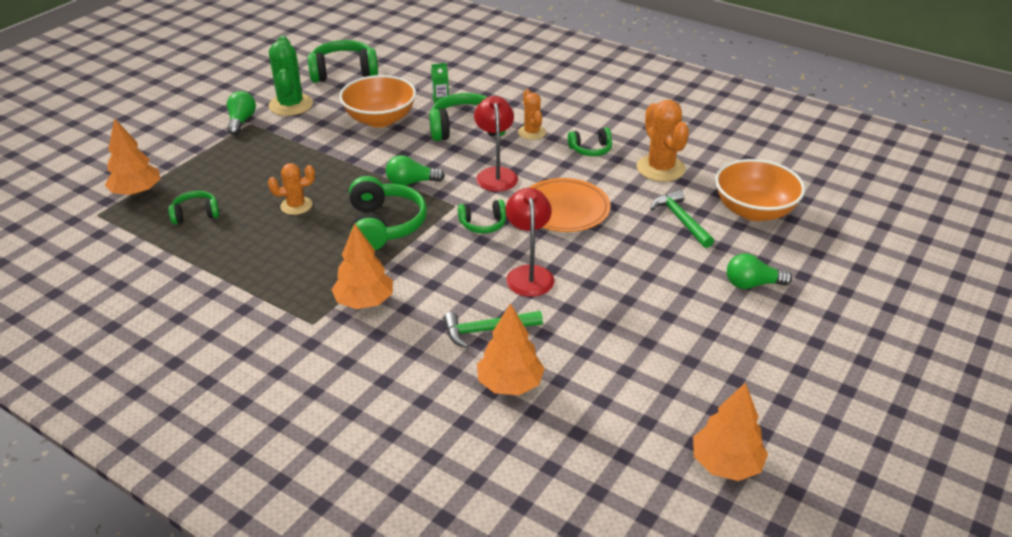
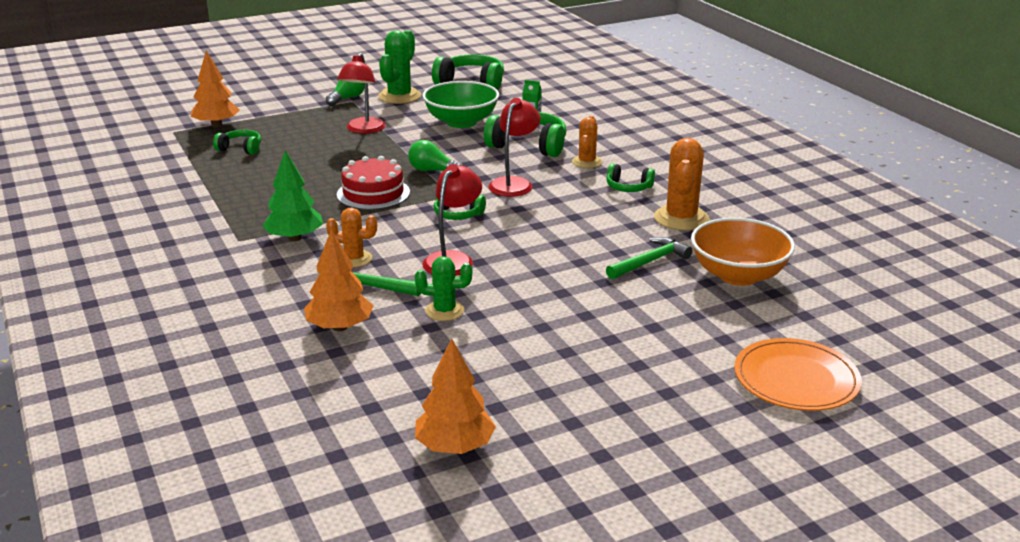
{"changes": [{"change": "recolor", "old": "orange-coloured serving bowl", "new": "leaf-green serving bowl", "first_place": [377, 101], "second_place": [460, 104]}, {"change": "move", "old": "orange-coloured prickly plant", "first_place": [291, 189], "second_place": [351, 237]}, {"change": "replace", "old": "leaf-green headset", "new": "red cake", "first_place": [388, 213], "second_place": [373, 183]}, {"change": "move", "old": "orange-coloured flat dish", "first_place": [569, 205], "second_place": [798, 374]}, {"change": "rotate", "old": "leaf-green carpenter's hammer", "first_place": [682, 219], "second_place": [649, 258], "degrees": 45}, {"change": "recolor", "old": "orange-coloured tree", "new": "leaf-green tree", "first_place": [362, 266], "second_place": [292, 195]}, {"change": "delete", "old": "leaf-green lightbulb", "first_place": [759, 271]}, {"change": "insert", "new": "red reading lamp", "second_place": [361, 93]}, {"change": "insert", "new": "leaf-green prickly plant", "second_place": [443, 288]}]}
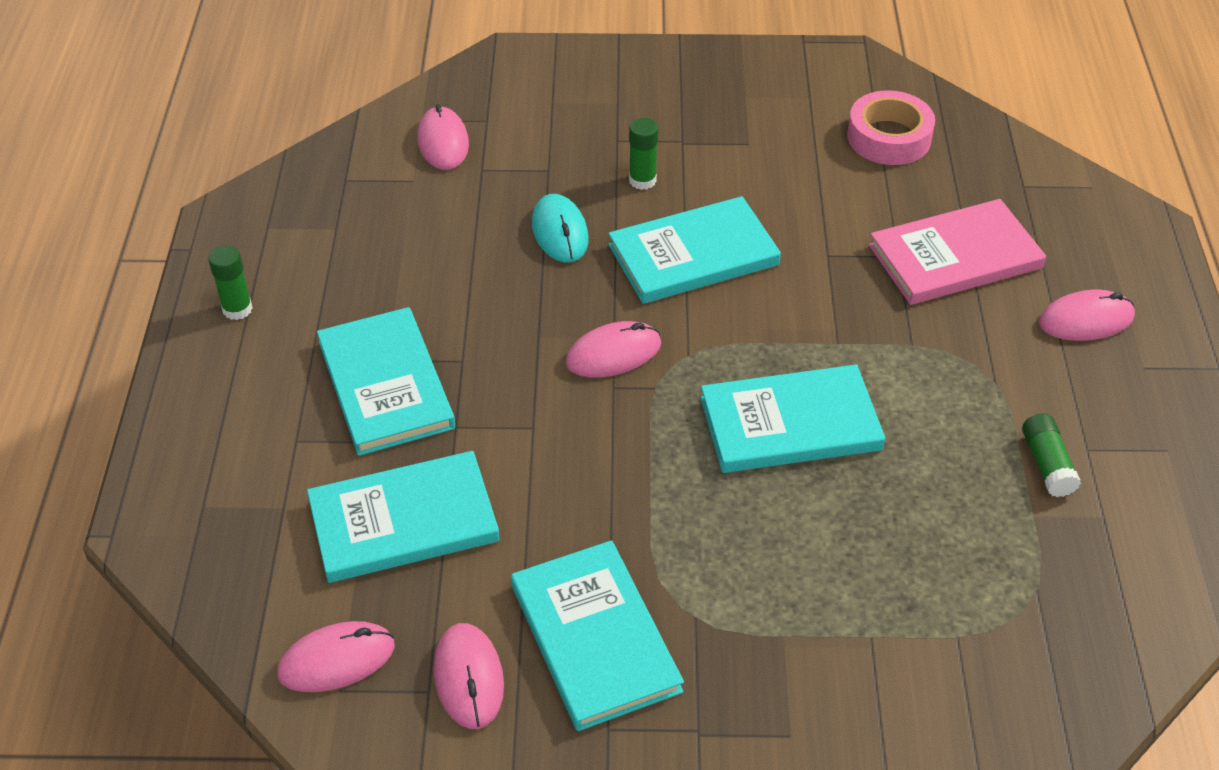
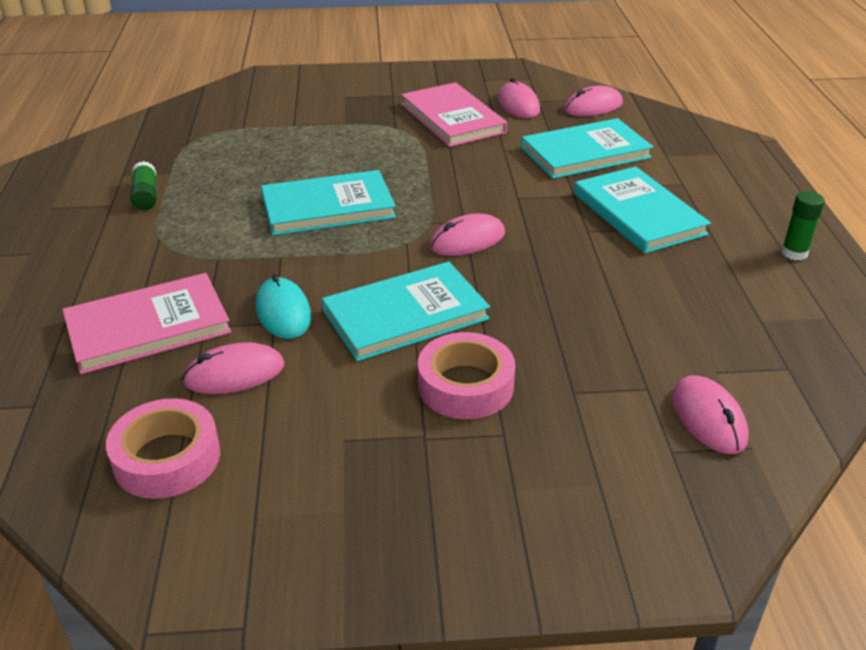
{"changes": [{"change": "replace", "old": "leaf-green glue stick", "new": "rose-pink roll of tape", "first_place": [643, 154], "second_place": [466, 375]}, {"change": "move", "old": "turquoise computer mouse", "first_place": [560, 228], "second_place": [283, 306]}, {"change": "move", "old": "rose-pink computer mouse", "first_place": [1087, 315], "second_place": [233, 368]}, {"change": "recolor", "old": "turquoise book", "new": "rose-pink book", "first_place": [597, 635], "second_place": [454, 114]}]}
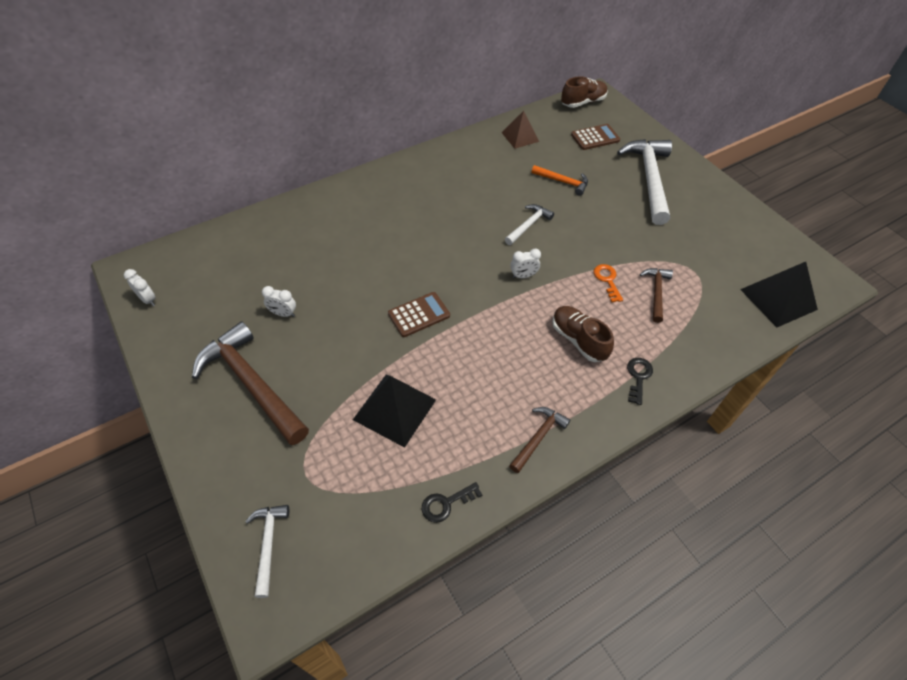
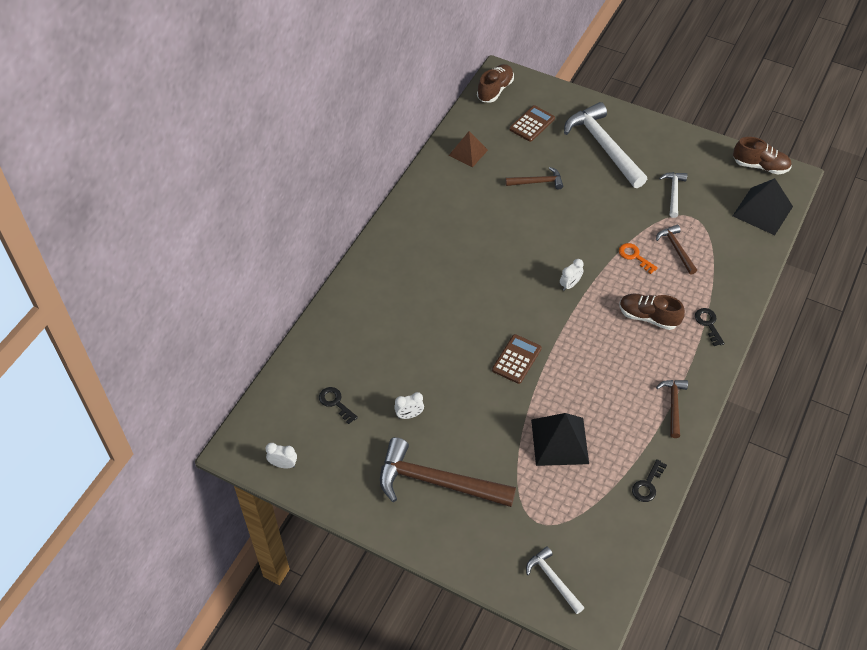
{"changes": [{"change": "recolor", "old": "orange-coloured carpenter's hammer", "new": "brown carpenter's hammer", "first_place": [559, 180], "second_place": [534, 178]}, {"change": "move", "old": "white carpenter's hammer", "first_place": [529, 224], "second_place": [673, 195]}, {"change": "insert", "new": "brown sneaker", "second_place": [762, 155]}, {"change": "insert", "new": "black door key", "second_place": [338, 405]}]}
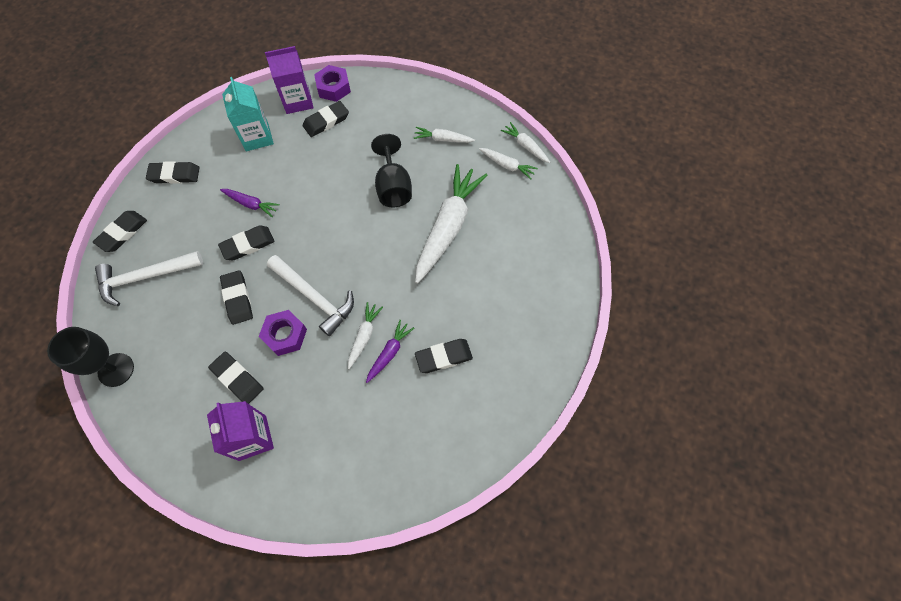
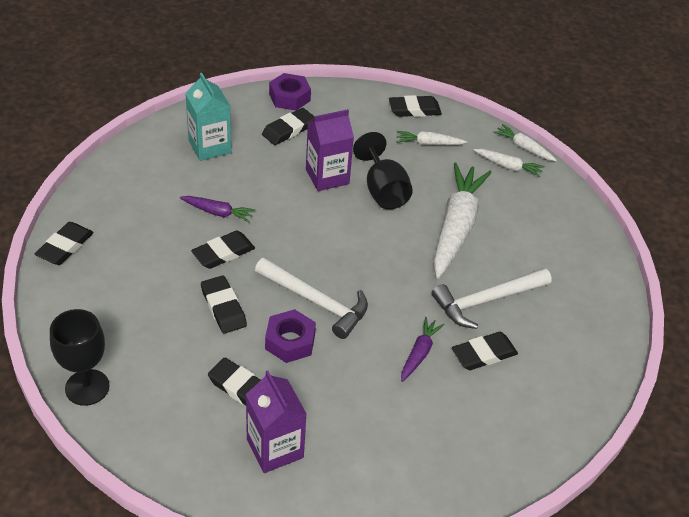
{"changes": [{"change": "move", "old": "violet juice carton", "first_place": [289, 80], "second_place": [330, 150]}, {"change": "move", "old": "black eraser", "first_place": [173, 172], "second_place": [415, 106]}, {"change": "move", "old": "white carpenter's hammer", "first_place": [149, 278], "second_place": [492, 298]}, {"change": "delete", "old": "white toy carrot", "first_place": [365, 335]}]}
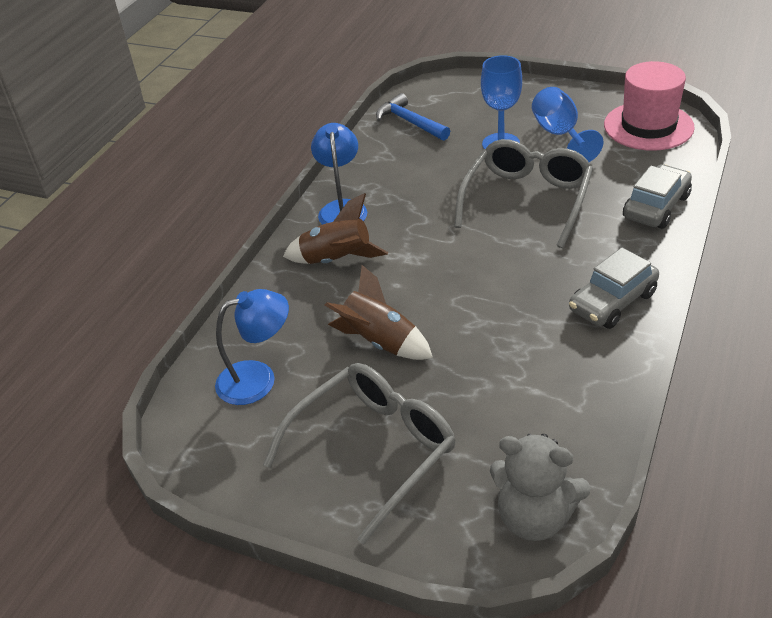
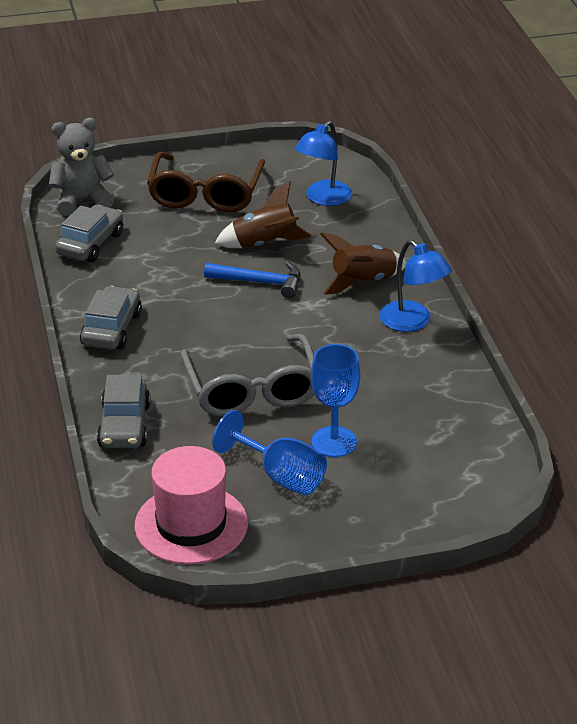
{"changes": [{"change": "move", "old": "royal blue carpenter's hammer", "first_place": [413, 116], "second_place": [252, 280]}, {"change": "recolor", "old": "gray eyeglasses", "new": "brown eyeglasses", "first_place": [359, 454], "second_place": [206, 182]}, {"change": "insert", "new": "gray toy car", "second_place": [89, 234]}]}
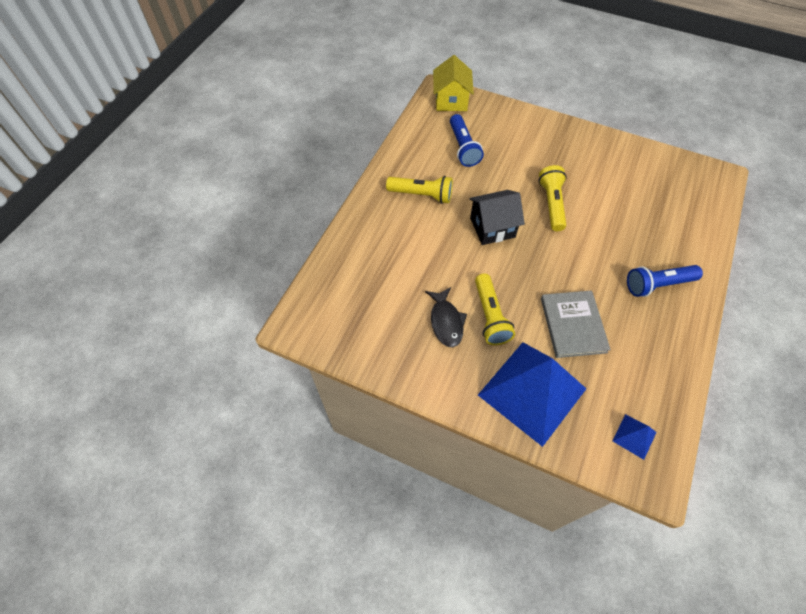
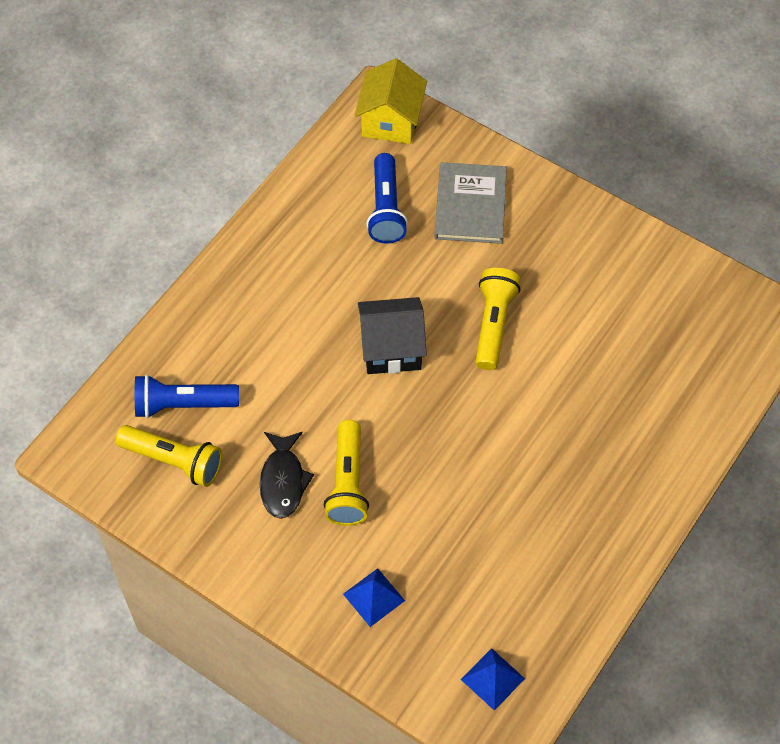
{"changes": [{"change": "move", "old": "golden flashlight", "first_place": [419, 190], "second_place": [169, 456]}, {"change": "move", "old": "royal blue flashlight", "first_place": [665, 281], "second_place": [187, 396]}, {"change": "move", "old": "gray book", "first_place": [576, 324], "second_place": [470, 203]}, {"change": "resize", "old": "royal blue pyramid", "first_place": [532, 394], "second_place": [374, 597], "factor": 0.41}]}
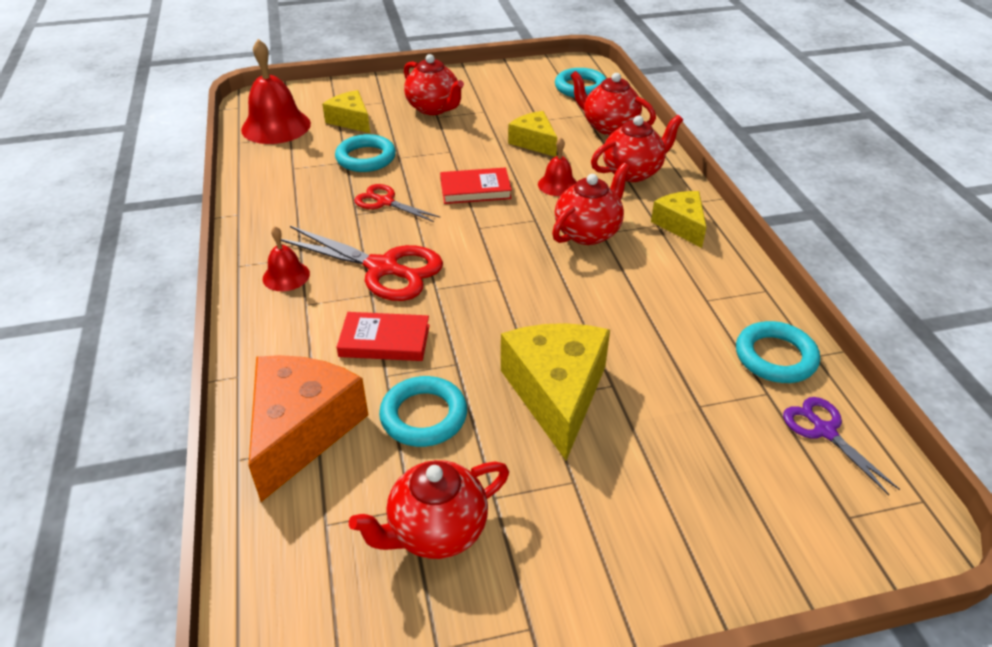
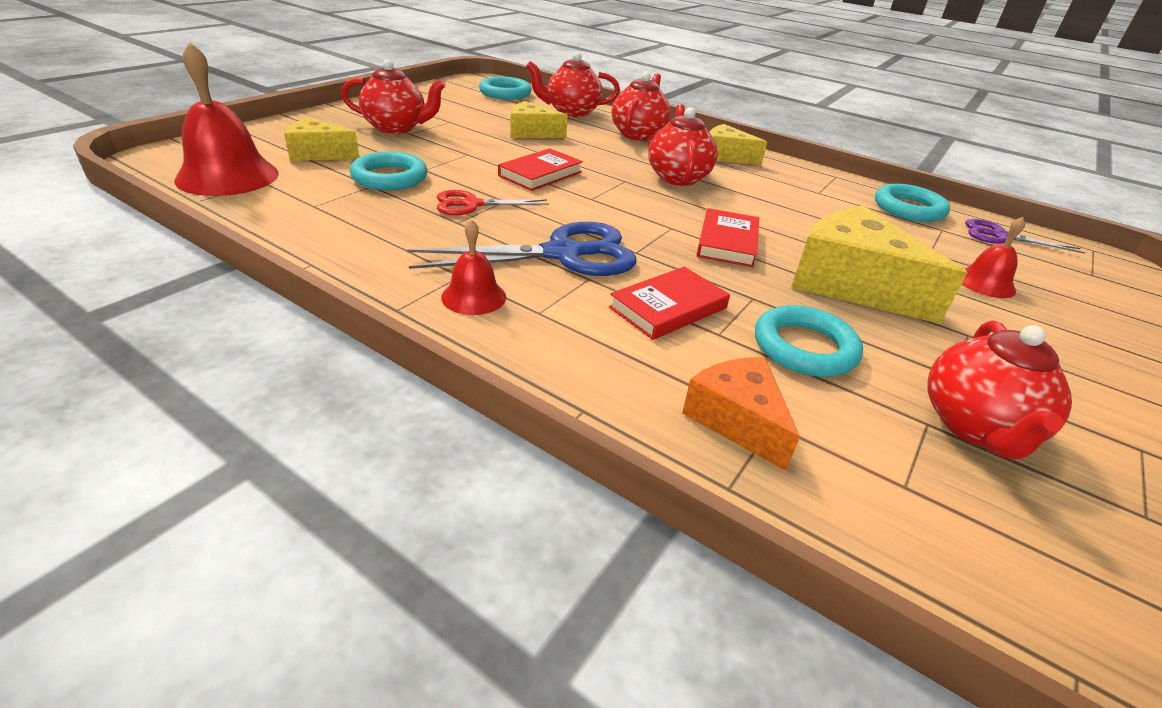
{"changes": [{"change": "move", "old": "red school bell", "first_place": [557, 167], "second_place": [993, 257]}, {"change": "recolor", "old": "red shears", "new": "royal blue shears", "first_place": [362, 263], "second_place": [522, 249]}, {"change": "resize", "old": "orange-coloured cheese wedge", "first_place": [308, 428], "second_place": [741, 414], "factor": 0.59}, {"change": "insert", "new": "red book", "second_place": [728, 237]}]}
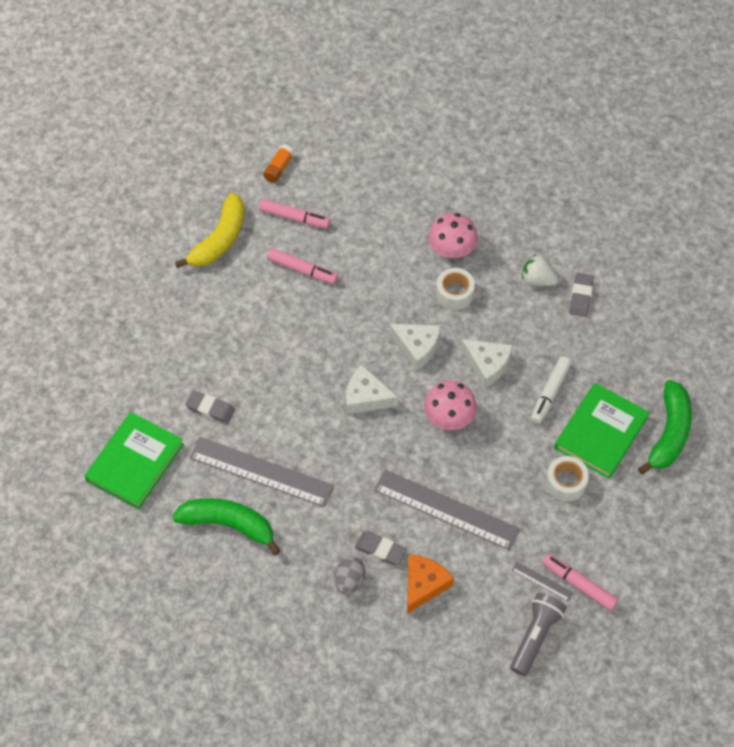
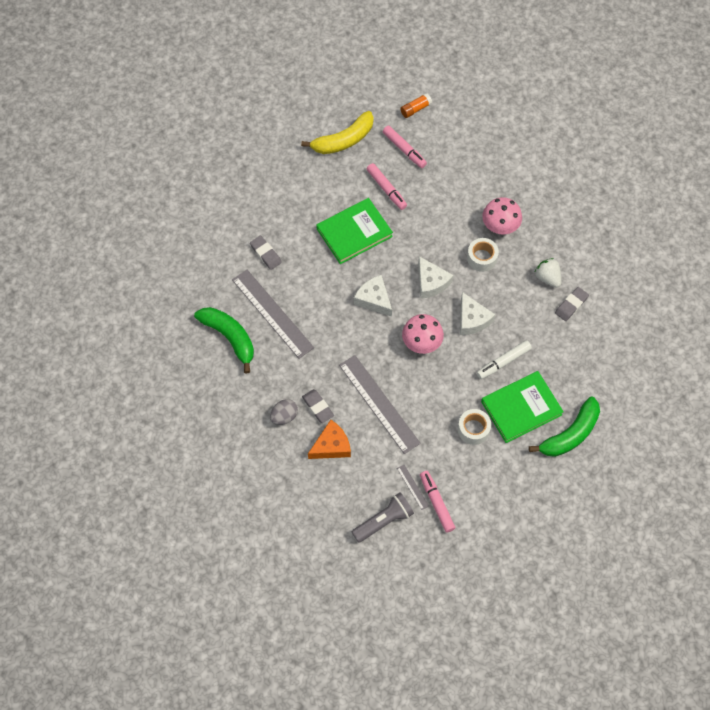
{"changes": [{"change": "move", "old": "leaf-green book", "first_place": [134, 460], "second_place": [354, 231]}]}
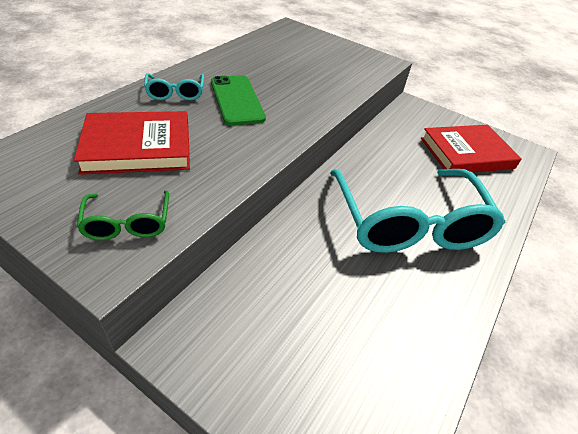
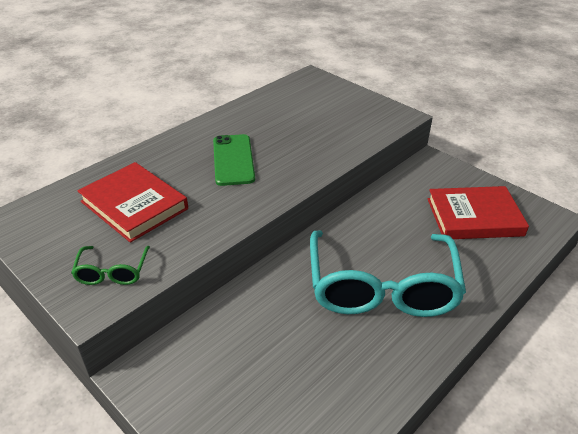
{"changes": [{"change": "delete", "old": "turquoise eyeglasses", "first_place": [174, 86]}, {"change": "rotate", "old": "red book", "first_place": [132, 143], "second_place": [132, 202], "degrees": 45}]}
